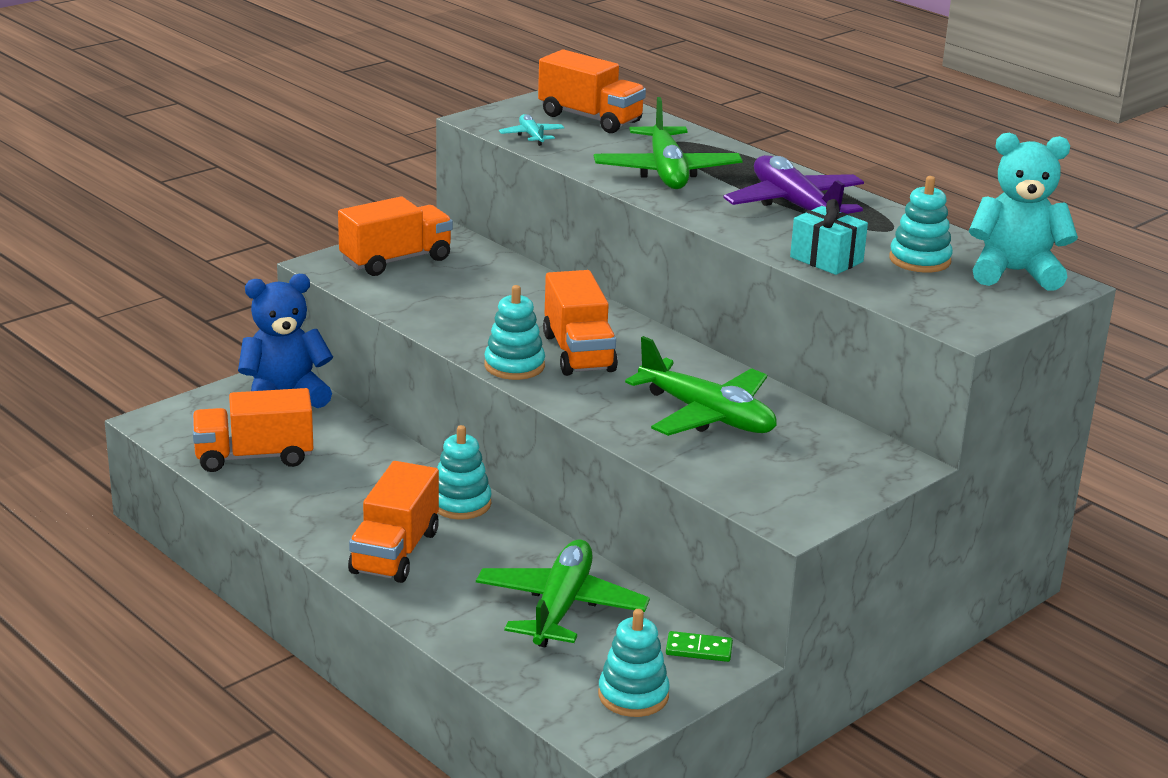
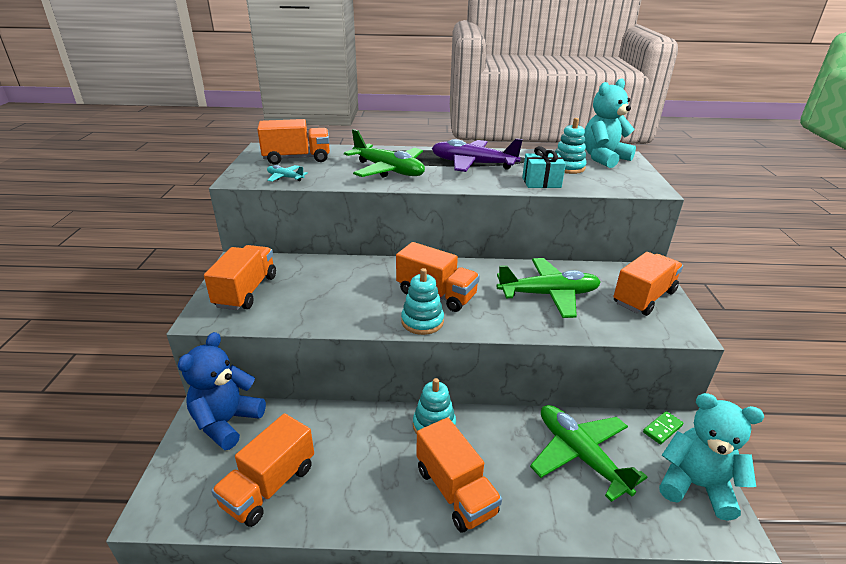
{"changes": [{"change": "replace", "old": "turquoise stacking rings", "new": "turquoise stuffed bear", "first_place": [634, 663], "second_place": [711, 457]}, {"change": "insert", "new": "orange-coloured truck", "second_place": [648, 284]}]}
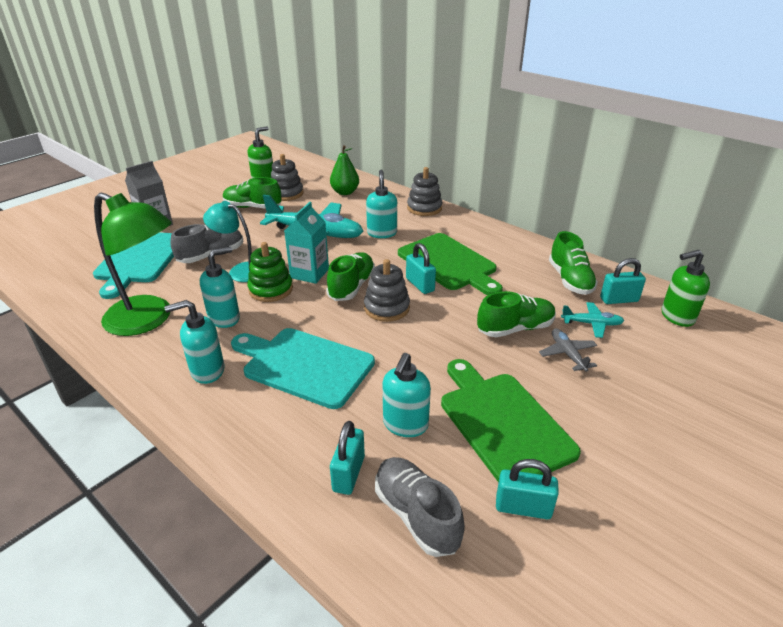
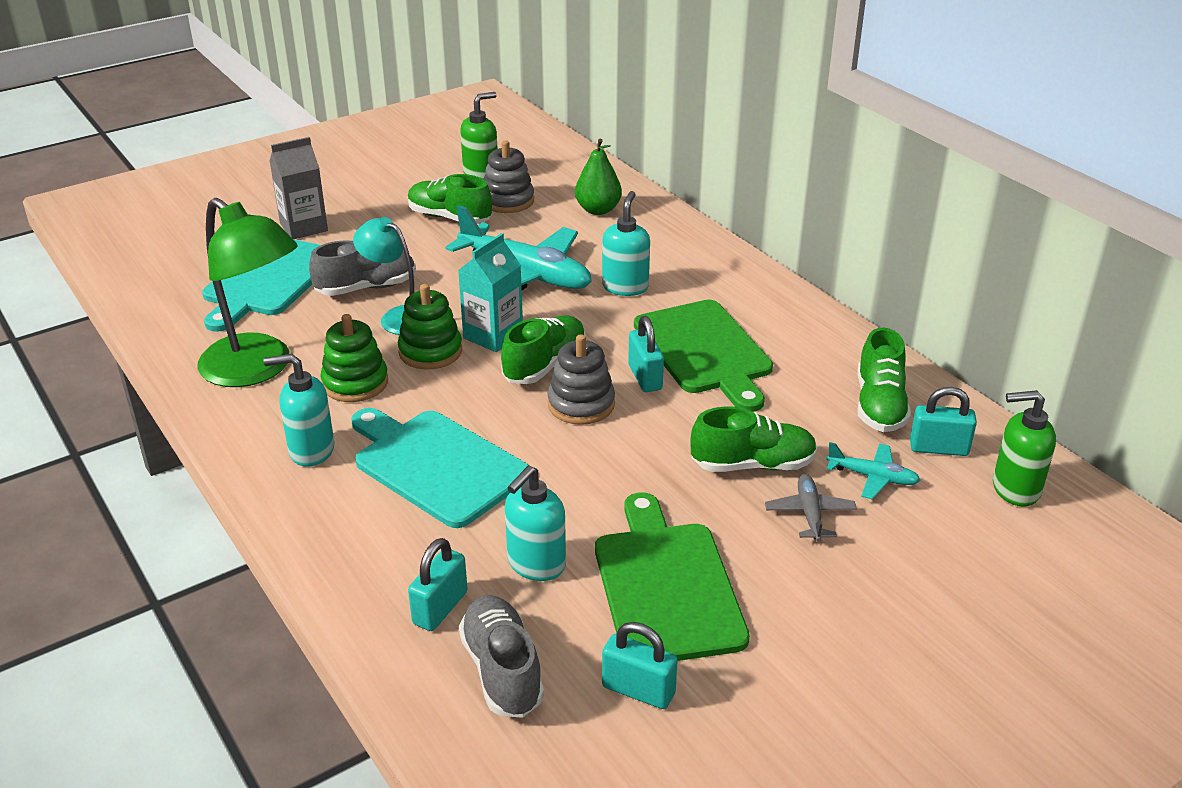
{"changes": [{"change": "delete", "old": "gray stacking rings", "first_place": [424, 191]}, {"change": "replace", "old": "turquoise pump bottle", "new": "leaf-green stacking rings", "first_place": [220, 287], "second_place": [354, 358]}]}
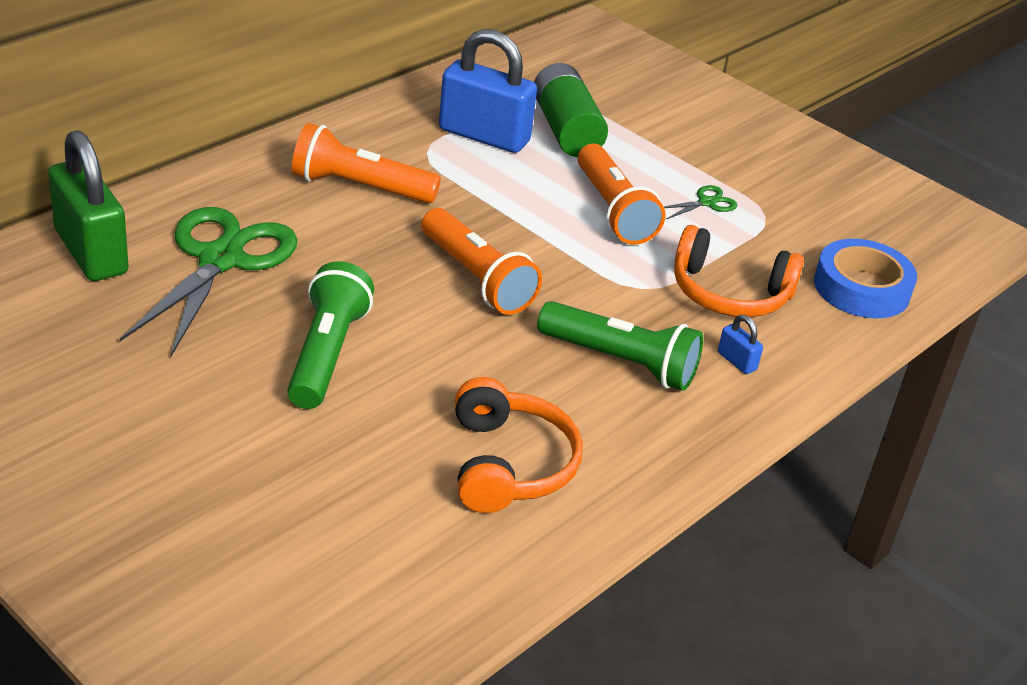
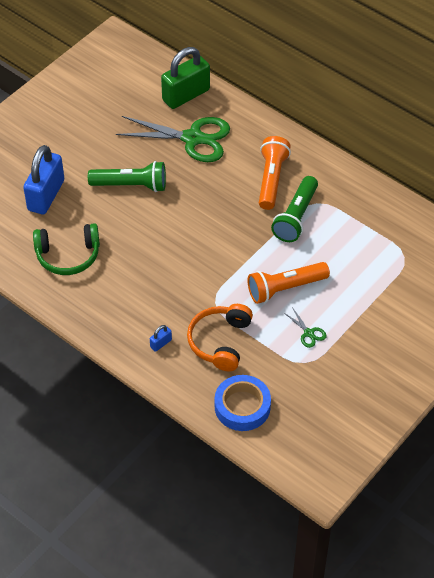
{"changes": [{"change": "move", "old": "royal blue small lock", "first_place": [488, 91], "second_place": [43, 179]}, {"change": "delete", "old": "leaf-green battery", "first_place": [571, 110]}, {"change": "delete", "old": "orange-coloured flashlight", "first_place": [482, 261]}, {"change": "move", "old": "leaf-green flashlight", "first_place": [620, 346], "second_place": [294, 209]}, {"change": "recolor", "old": "orange-coloured headset", "new": "leaf-green headset", "first_place": [519, 445], "second_place": [66, 249]}]}
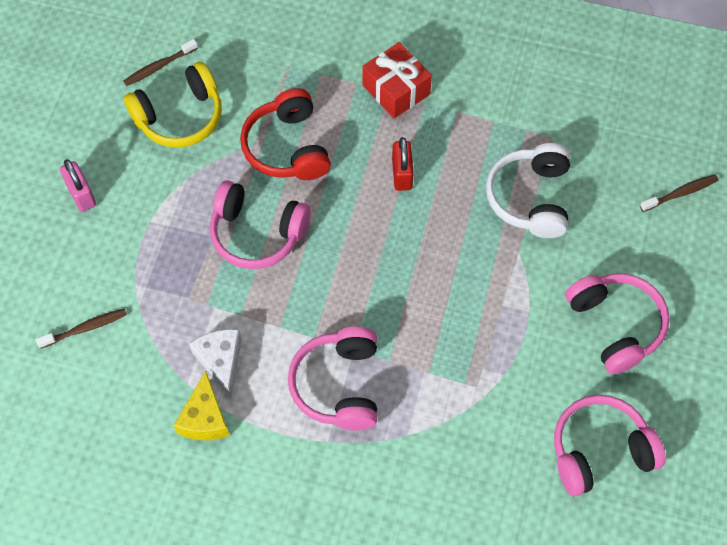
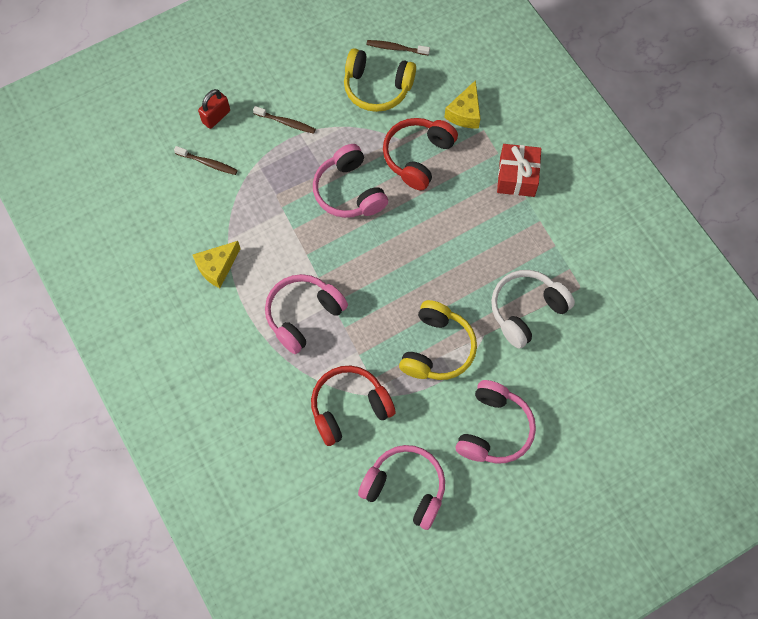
{"changes": [{"change": "move", "old": "red small lock", "first_place": [403, 164], "second_place": [214, 109]}, {"change": "delete", "old": "rose-pink small lock", "first_place": [78, 185]}, {"change": "move", "old": "brown tooth brush", "first_place": [679, 193], "second_place": [284, 120]}, {"change": "delete", "old": "white cheese wedge", "first_place": [215, 363]}, {"change": "insert", "new": "golden cheese wedge", "second_place": [462, 104]}, {"change": "insert", "new": "golden headset", "second_place": [438, 340]}, {"change": "insert", "new": "red headset", "second_place": [353, 406]}]}
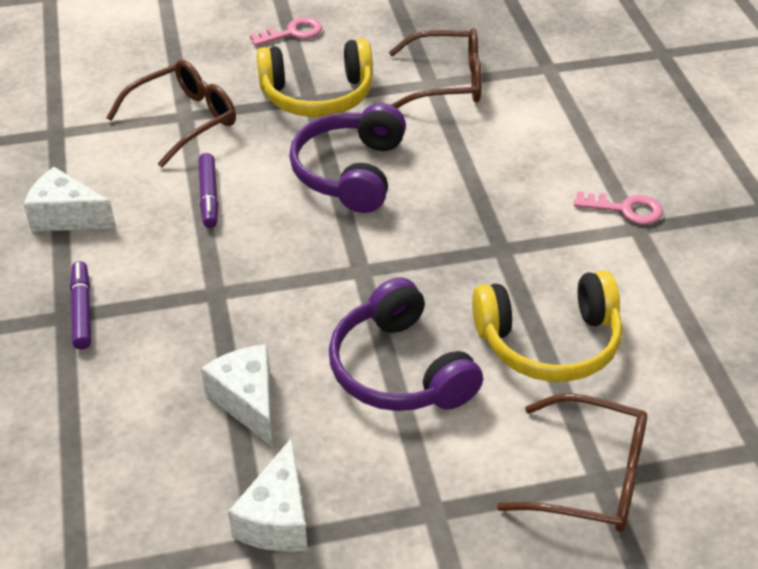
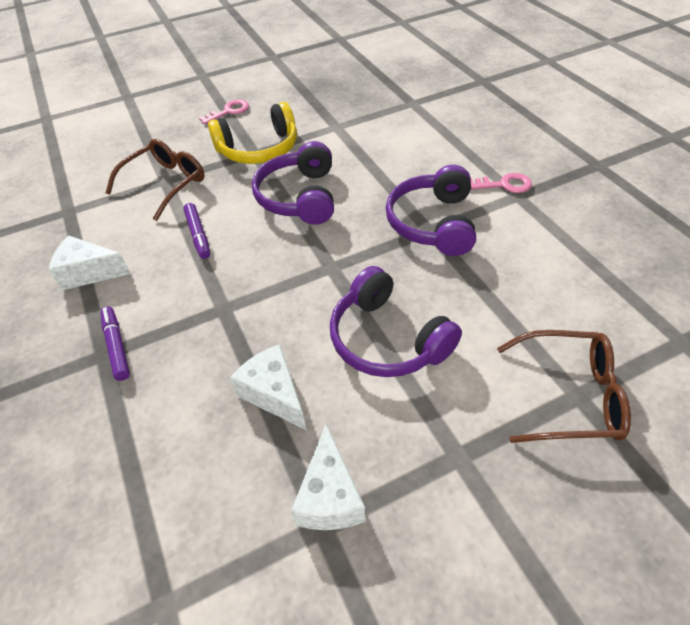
{"changes": [{"change": "delete", "old": "brown eyeglasses", "first_place": [435, 68]}, {"change": "delete", "old": "golden headset", "first_place": [547, 326]}, {"change": "insert", "new": "violet headset", "second_place": [431, 210]}]}
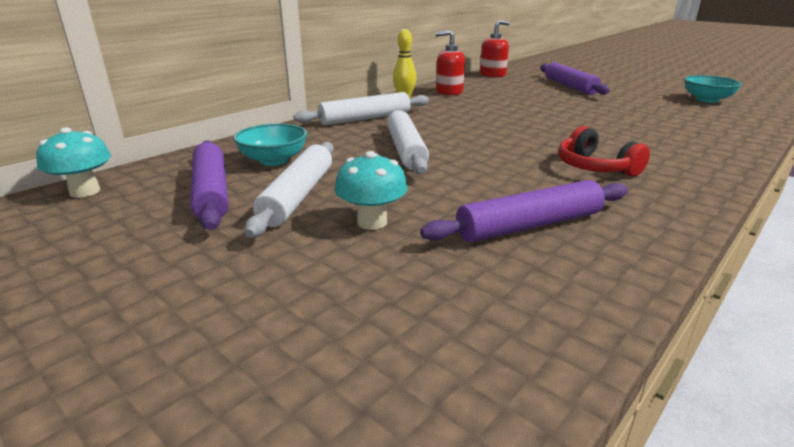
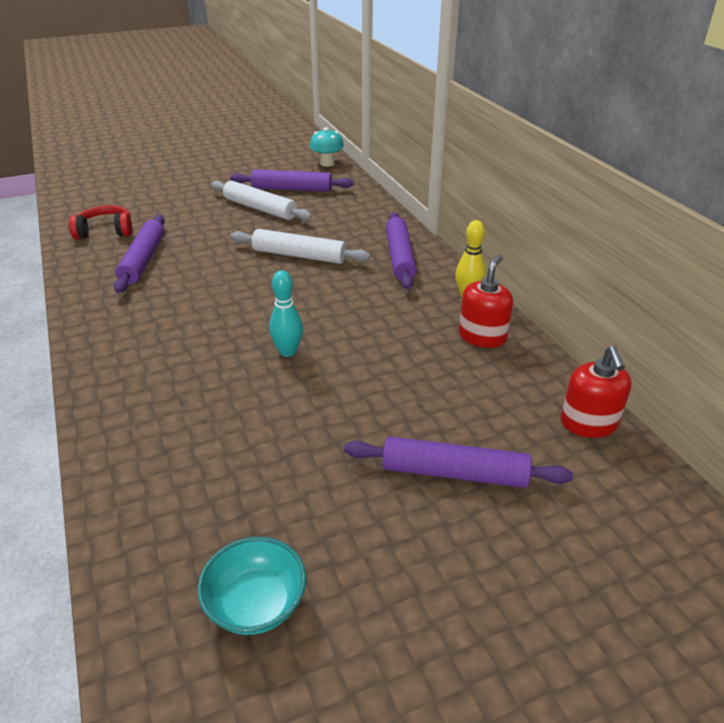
{"changes": [{"change": "recolor", "old": "white dough roller", "new": "violet dough roller", "first_place": [361, 108], "second_place": [401, 250]}, {"change": "delete", "old": "turquoise serving bowl", "first_place": [270, 145]}, {"change": "move", "old": "red headset", "first_place": [604, 151], "second_place": [100, 222]}, {"change": "delete", "old": "turquoise fungus", "first_place": [371, 190]}, {"change": "insert", "new": "turquoise bowling pin", "second_place": [286, 313]}]}
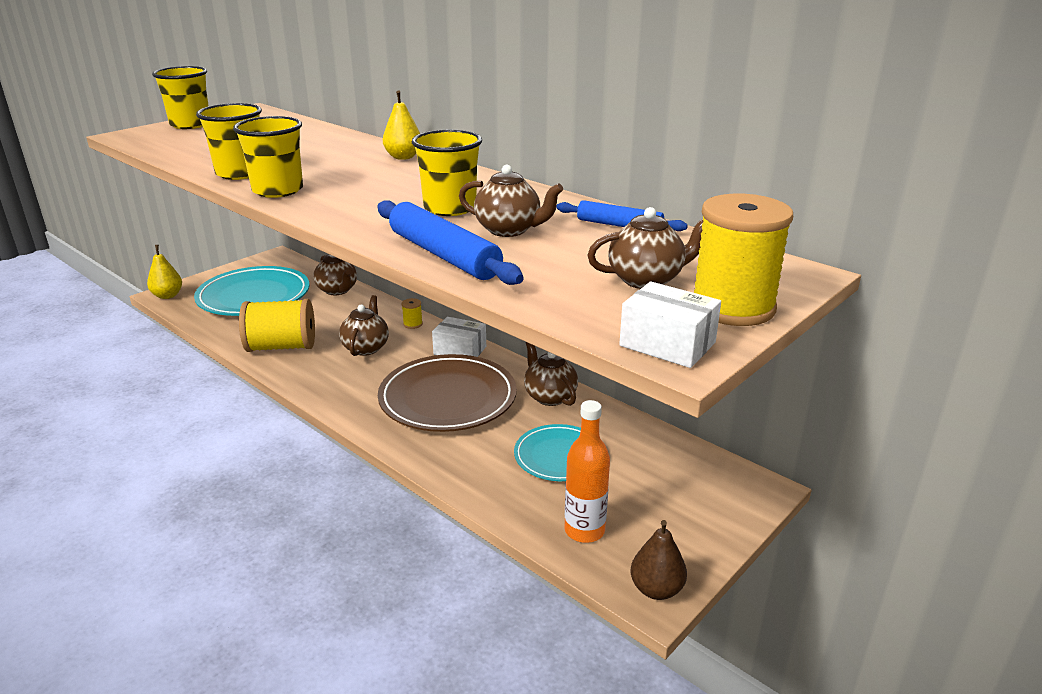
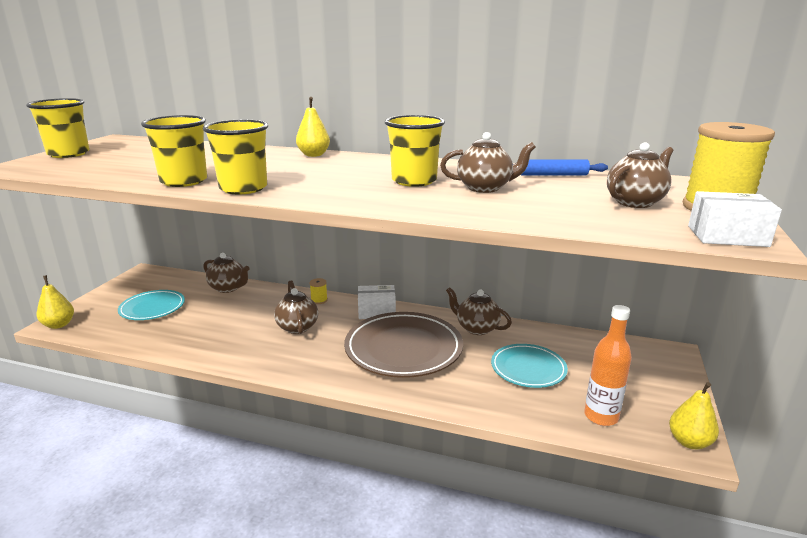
{"changes": [{"change": "delete", "old": "royal blue dough roller", "first_place": [450, 242]}, {"change": "resize", "old": "turquoise flat dish", "first_place": [252, 291], "second_place": [151, 305], "factor": 0.6}, {"change": "delete", "old": "golden bobbin", "first_place": [277, 325]}, {"change": "recolor", "old": "brown pear fruit", "new": "golden pear fruit", "first_place": [659, 560], "second_place": [694, 415]}]}
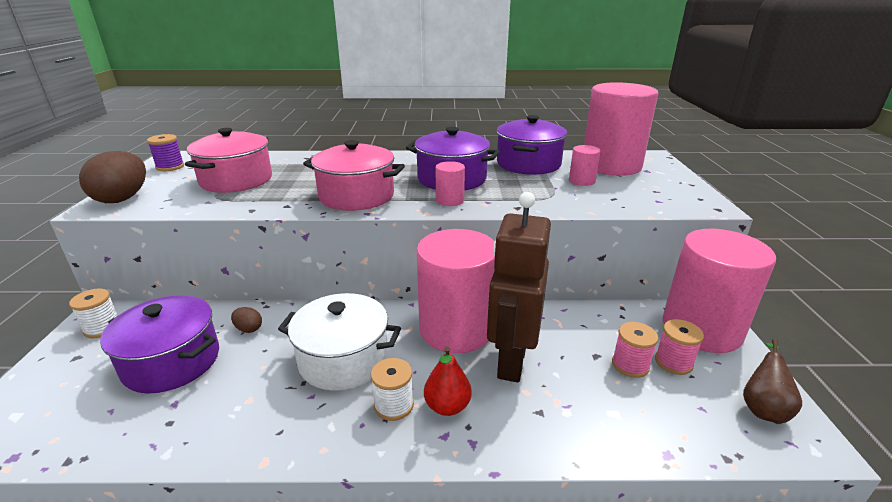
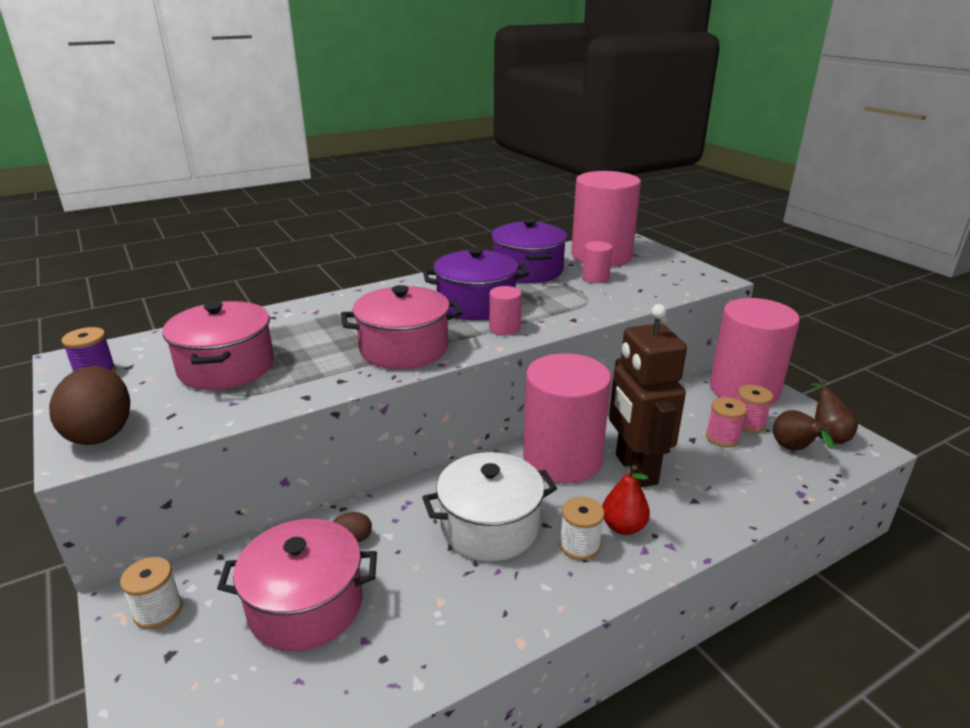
{"changes": [{"change": "recolor", "old": "violet pot", "new": "rose-pink pot", "first_place": [159, 344], "second_place": [297, 585]}, {"change": "insert", "new": "brown pear fruit", "second_place": [803, 430]}]}
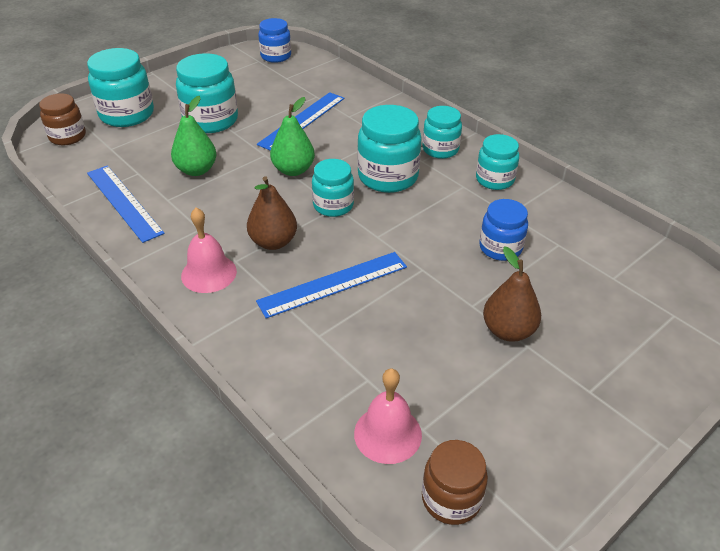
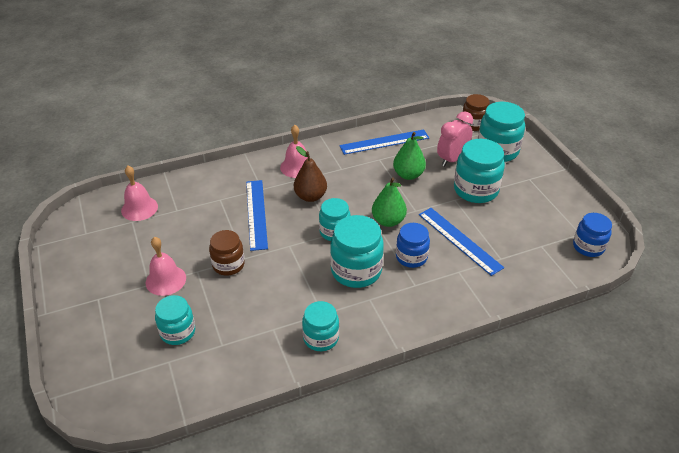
{"changes": [{"change": "move", "old": "turquoise jam jar", "first_place": [442, 132], "second_place": [175, 320]}, {"change": "move", "old": "royal blue jam jar", "first_place": [503, 230], "second_place": [413, 245]}, {"change": "replace", "old": "brown pear fruit", "new": "rose-pink school bell", "first_place": [512, 294], "second_place": [166, 266]}, {"change": "move", "old": "brown jam jar", "first_place": [455, 482], "second_place": [227, 253]}, {"change": "insert", "new": "rose-pink clock", "second_place": [455, 139]}]}
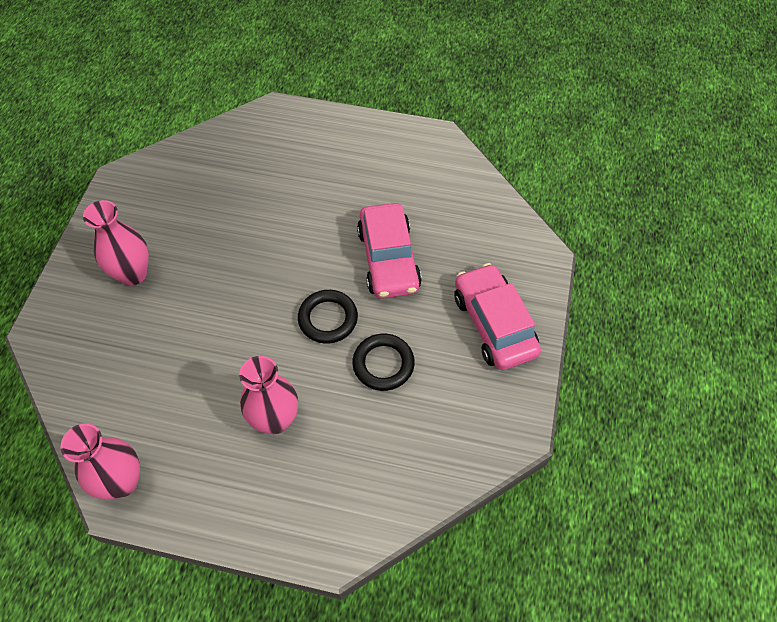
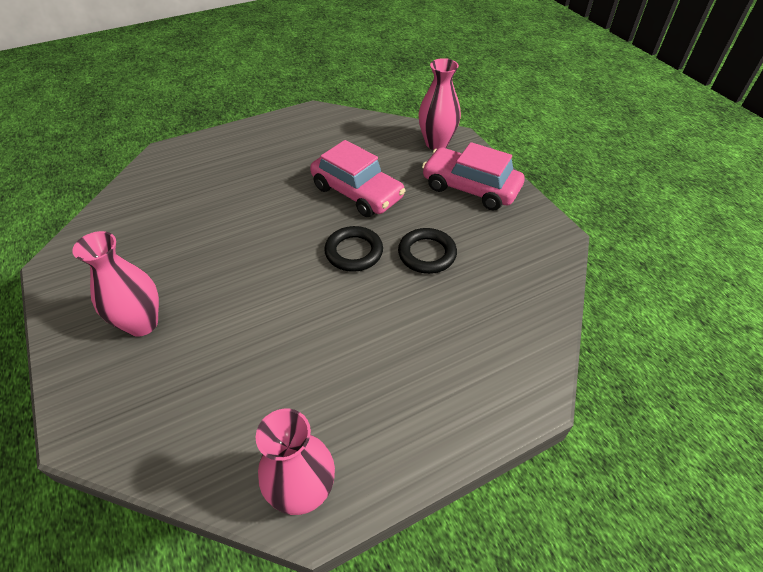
{"changes": [{"change": "move", "old": "rose-pink tall vase", "first_place": [268, 395], "second_place": [439, 104]}]}
